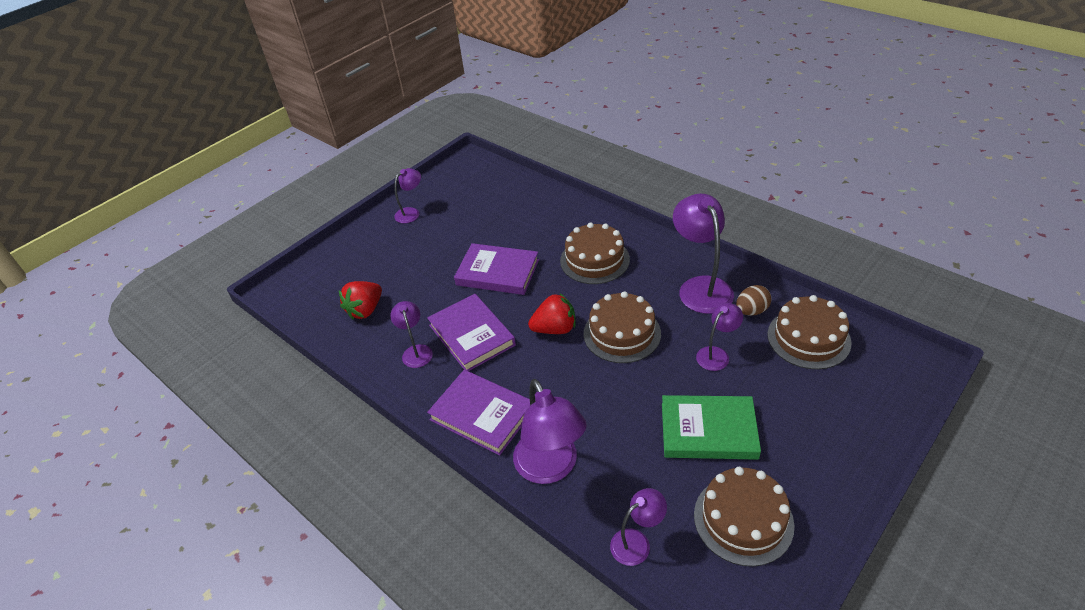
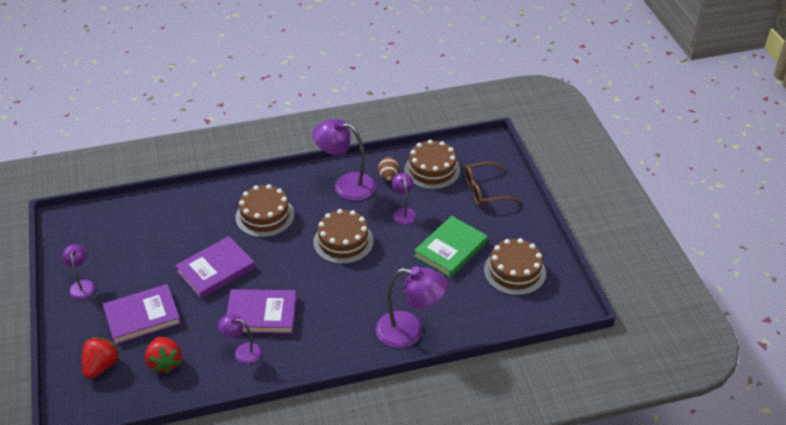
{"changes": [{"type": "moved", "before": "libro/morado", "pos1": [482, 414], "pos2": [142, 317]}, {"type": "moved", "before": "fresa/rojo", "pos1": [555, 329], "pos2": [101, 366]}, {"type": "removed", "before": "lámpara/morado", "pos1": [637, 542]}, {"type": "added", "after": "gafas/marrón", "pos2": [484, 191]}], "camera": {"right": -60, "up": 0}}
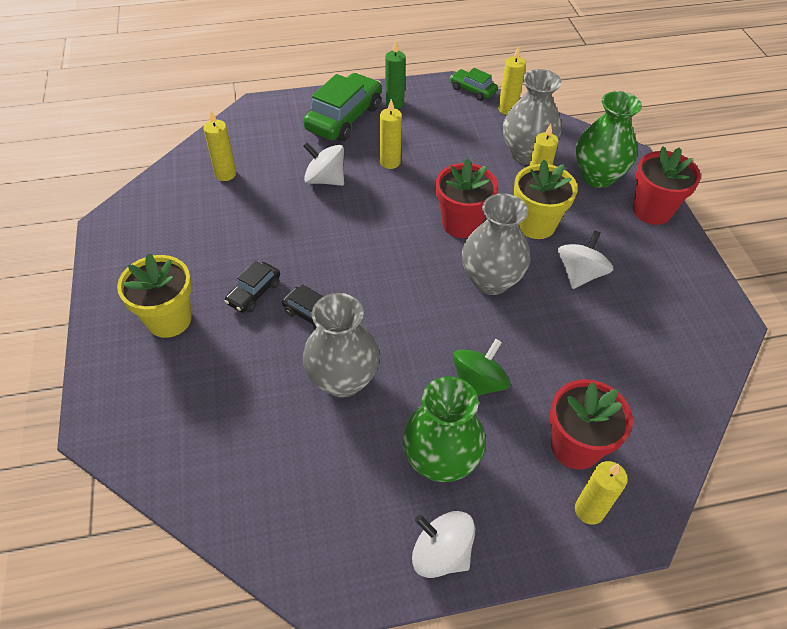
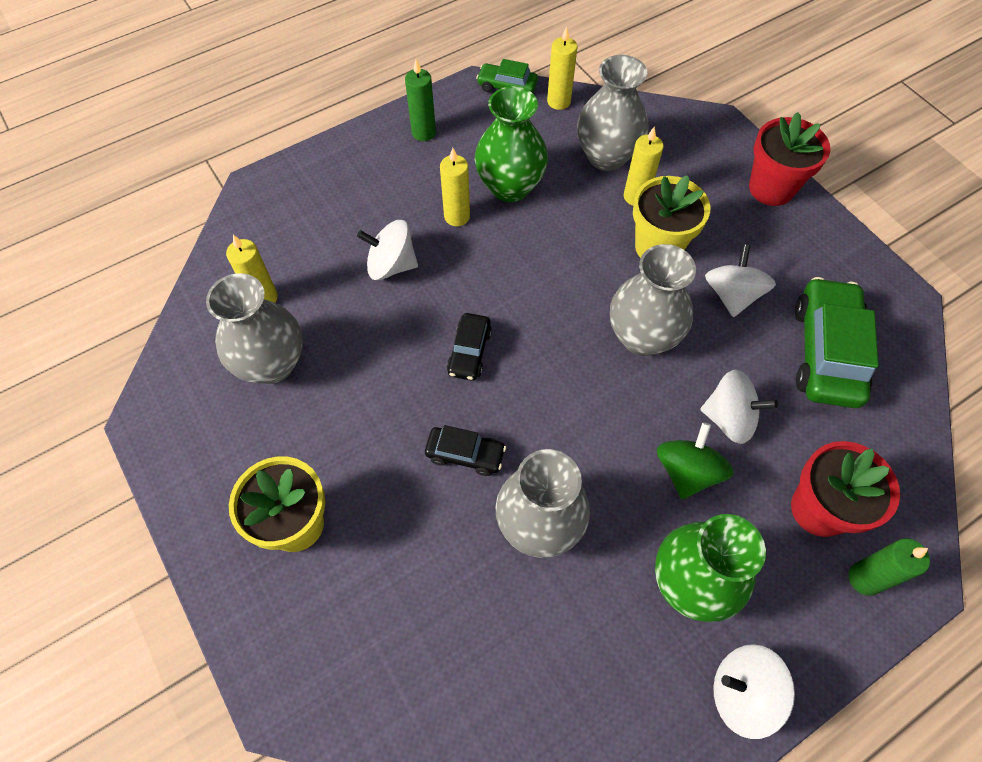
{"changes": [{"type": "moved", "before": "coche/negro", "pos1": [254, 293], "pos2": [469, 352]}, {"type": "moved", "before": "coche/verde", "pos1": [344, 118], "pos2": [826, 352]}, {"type": "removed", "before": "maceta/rojo", "pos1": [461, 224]}, {"type": "recoloured", "before": "vela/amarillo", "after": "vela/verde", "pos1": [589, 510], "pos2": [864, 579]}, {"type": "moved", "before": "florero/verde", "pos1": [597, 176], "pos2": [510, 187]}, {"type": "added", "after": "florero/gris", "pos2": [272, 364]}, {"type": "added", "after": "peonza/blanco", "pos2": [729, 418]}], "camera": {"right": -20, "up": 10}}
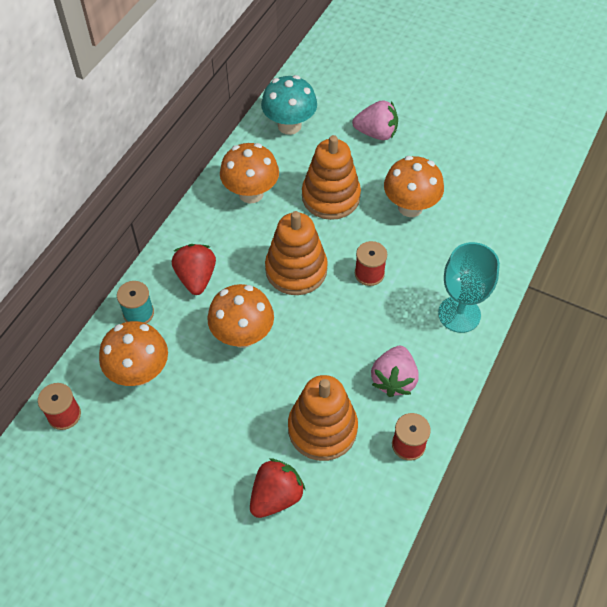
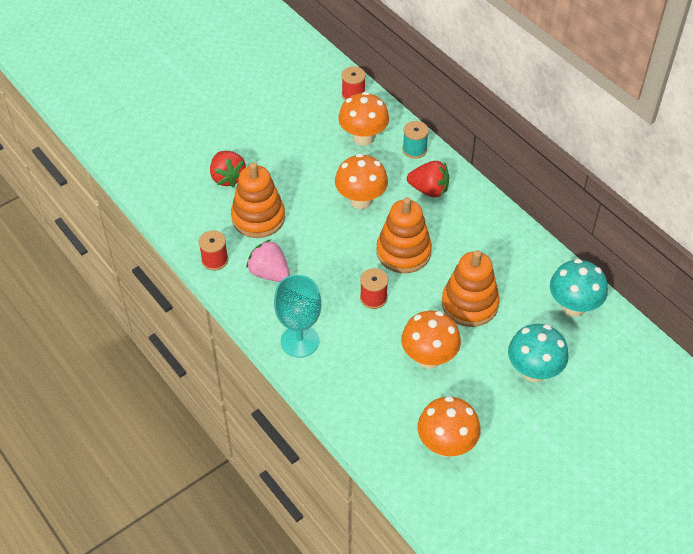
{"changes": [{"type": "moved", "before": "seta/naranja", "pos1": [251, 193], "pos2": [446, 445]}, {"type": "replaced", "before": "fresa/rosa", "after": "seta/turquesa", "pos1": [376, 133], "pos2": [533, 371]}], "camera": {"right": 115, "up": -5}}
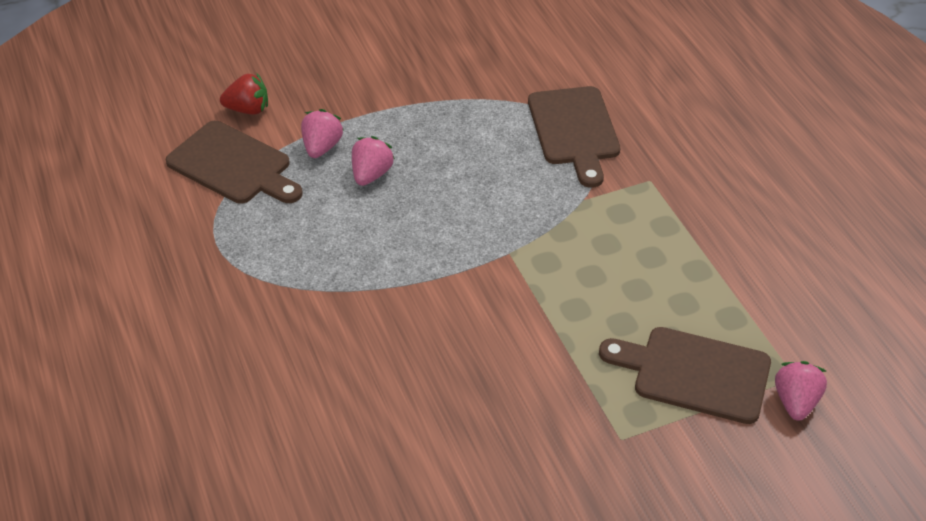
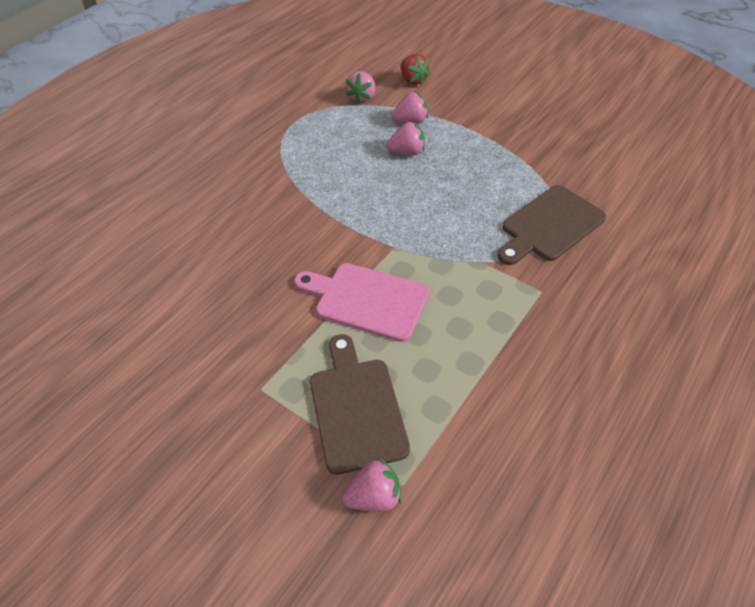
{"changes": [{"type": "replaced", "before": "tabla de cortar/marrón", "after": "fresa/rosa", "pos1": [233, 165], "pos2": [362, 97]}, {"type": "added", "after": "tabla de cortar/rosa", "pos2": [366, 300]}], "camera": {"right": 60, "up": 5}}
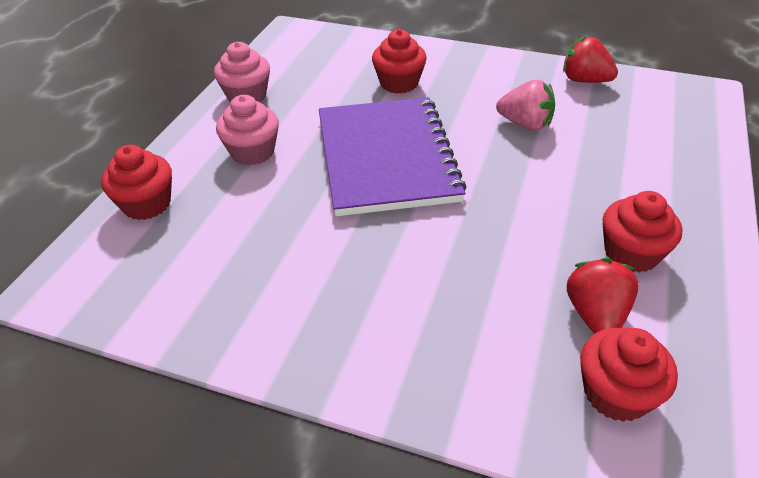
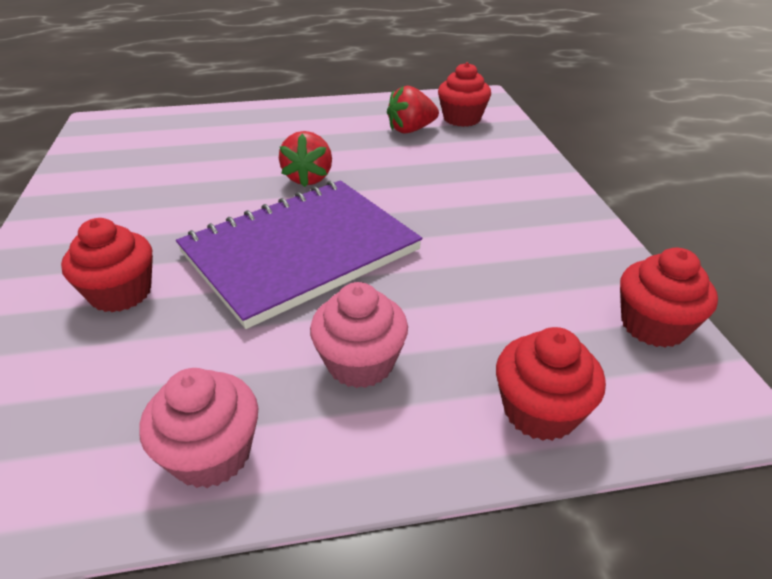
{"changes": [{"type": "removed", "before": "fresa/rosa", "pos1": [525, 124]}, {"type": "moved", "before": "fresa/rojo", "pos1": [584, 80], "pos2": [308, 178]}, {"type": "moved", "before": "magdalena/rojo", "pos1": [631, 253], "pos2": [653, 325]}], "camera": {"right": -120, "up": -5}}
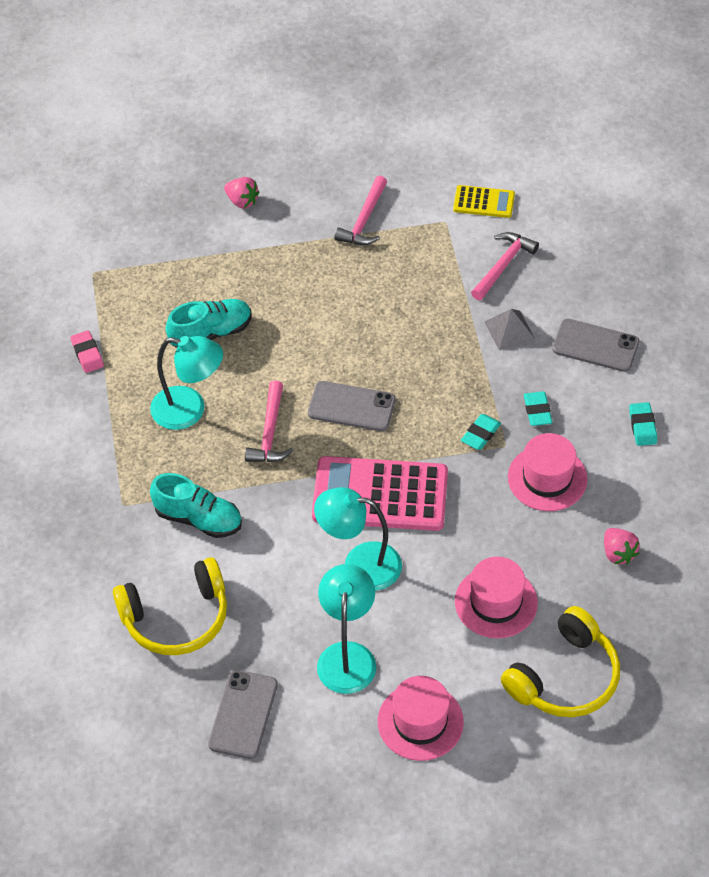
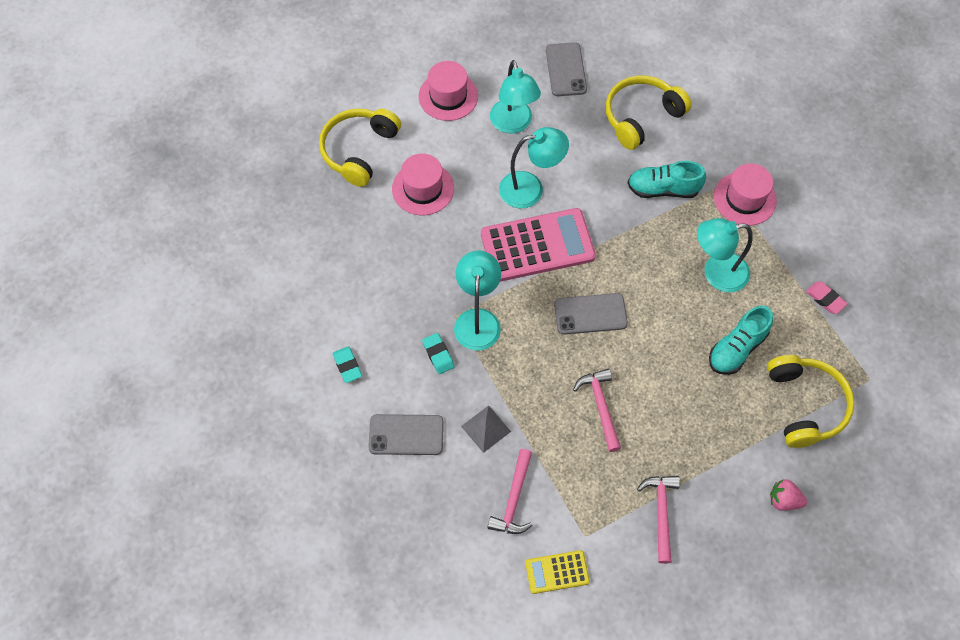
{"changes": [{"type": "moved", "before": "martillo/rosa", "pos1": [270, 432], "pos2": [600, 406]}, {"type": "replaced", "before": "goma de borrar/turquesa", "after": "lámpara/turquesa", "pos1": [480, 434], "pos2": [477, 320]}, {"type": "moved", "before": "sombrero/rosa", "pos1": [547, 478], "pos2": [744, 198]}, {"type": "removed", "before": "fresa/rosa", "pos1": [618, 553]}, {"type": "added", "after": "auriculares/amarillo", "pos2": [805, 405]}], "camera": {"right": 160, "up": 10}}
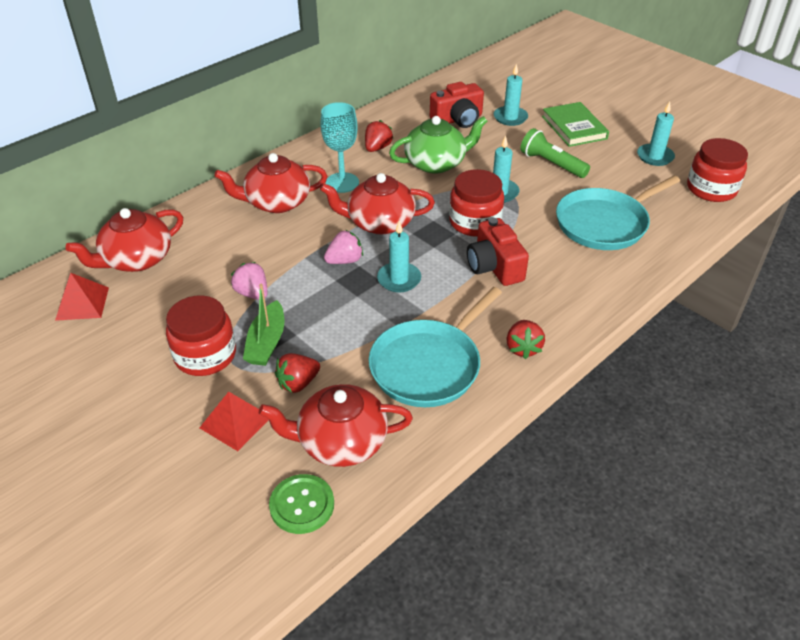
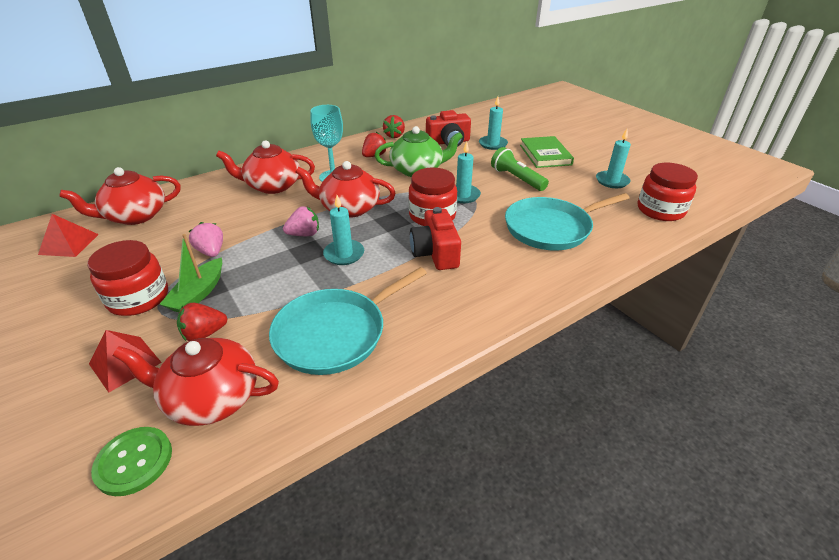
{"changes": [{"type": "moved", "before": "fresa/rojo", "pos1": [523, 348], "pos2": [394, 136]}], "camera": {"right": 10, "up": -5}}
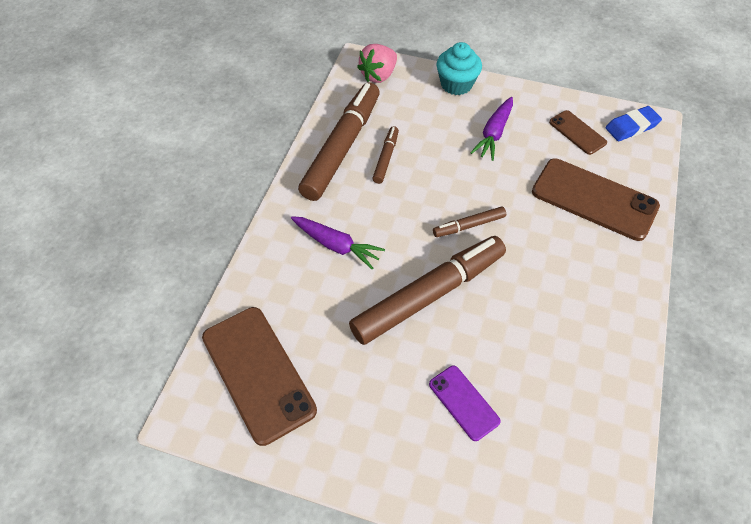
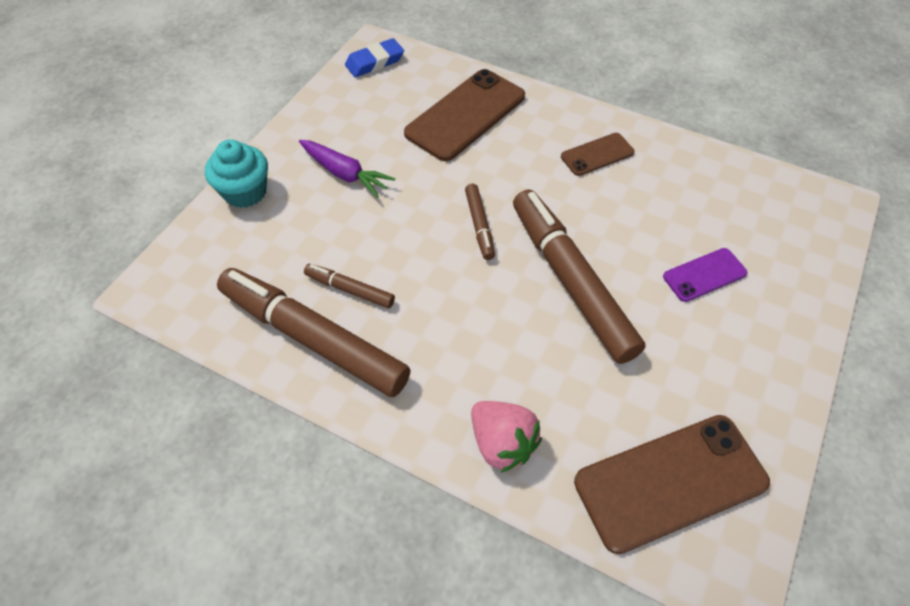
{"changes": [{"type": "removed", "before": "zanahoria/morado", "pos1": [336, 245]}, {"type": "moved", "before": "fresa/rosa", "pos1": [378, 75], "pos2": [502, 443]}, {"type": "moved", "before": "móvil/marrón", "pos1": [577, 132], "pos2": [597, 154]}, {"type": "turned", "before": "goma de borrar/azul", "pos1": [631, 127], "pos2": [374, 62], "turn": 75}], "camera": {"right": -80, "up": 0}}
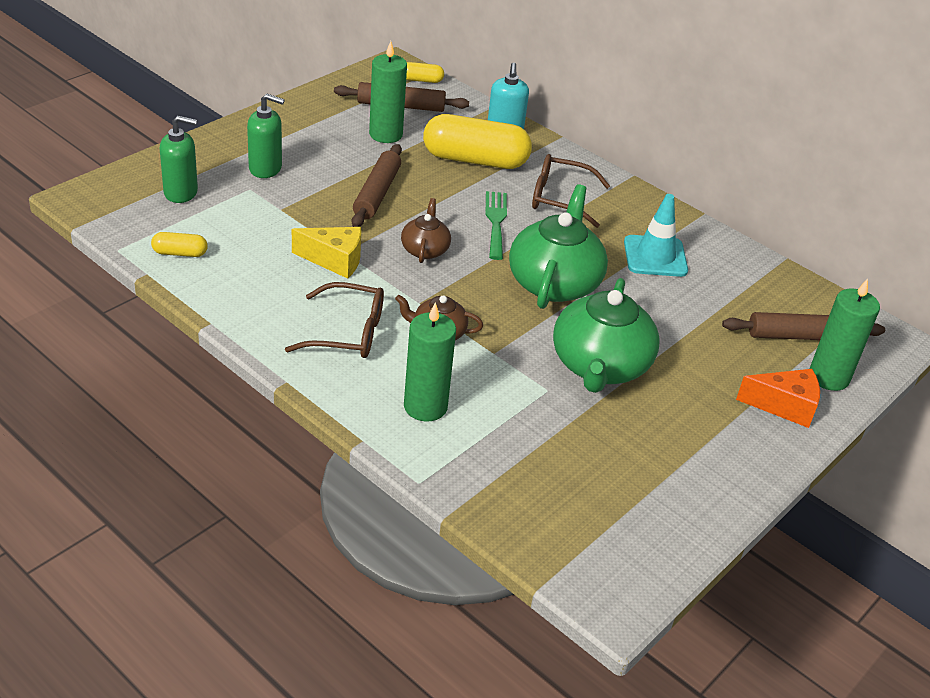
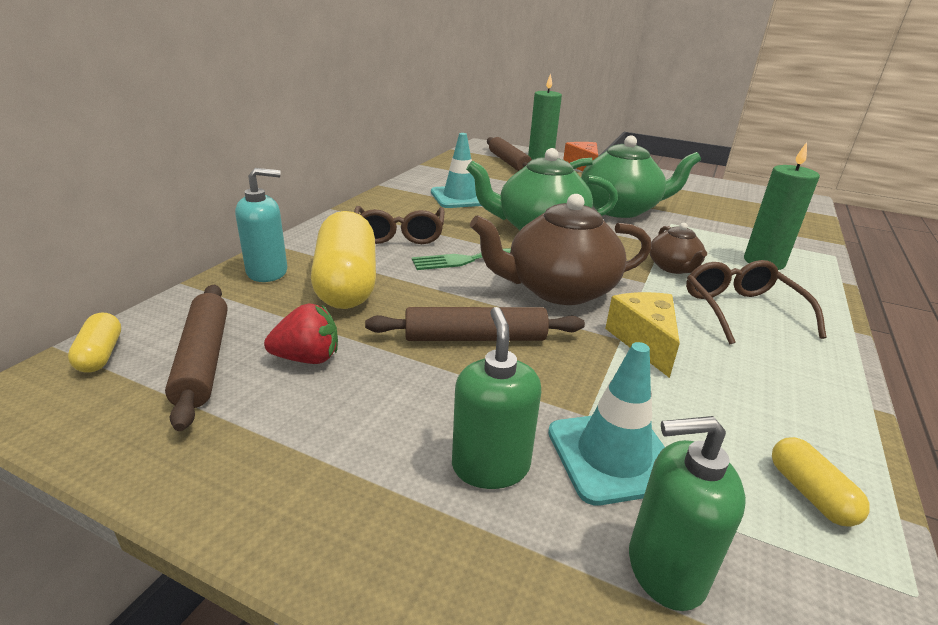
{"changes": [{"type": "turned", "before": "dispensador de jabón/verde", "pos1": [181, 192], "pos2": [665, 569], "turn": -75}, {"type": "replaced", "before": "vela/verde", "after": "fresa/rojo", "pos1": [385, 134], "pos2": [307, 358]}, {"type": "resized", "before": "tetera/marrón", "pos1": [425, 250], "pos2": [558, 290], "scale": 1.91}, {"type": "added", "after": "cono de tráfico/turquesa", "pos2": [613, 456]}], "camera": {"right": -105, "up": -10}}
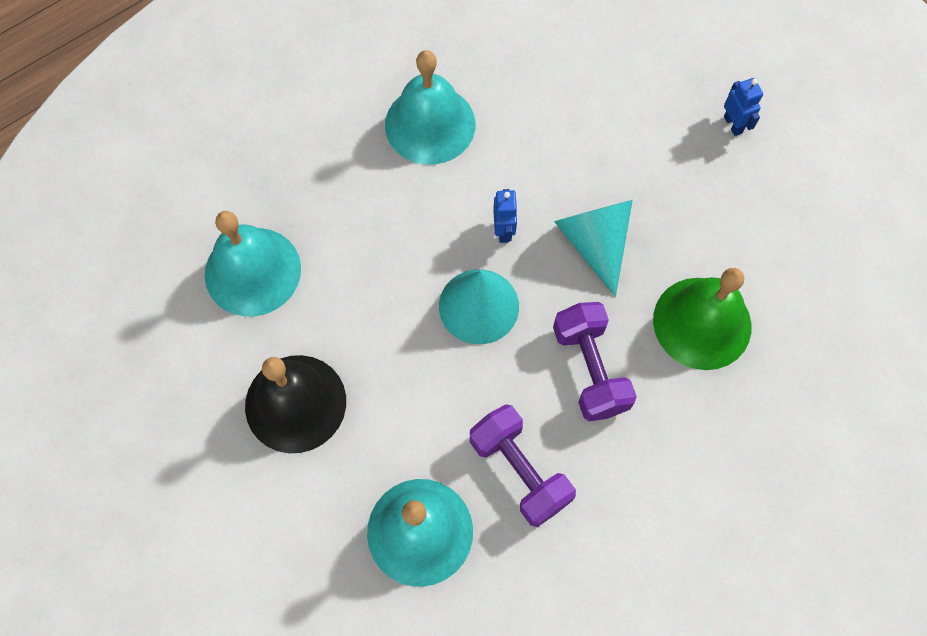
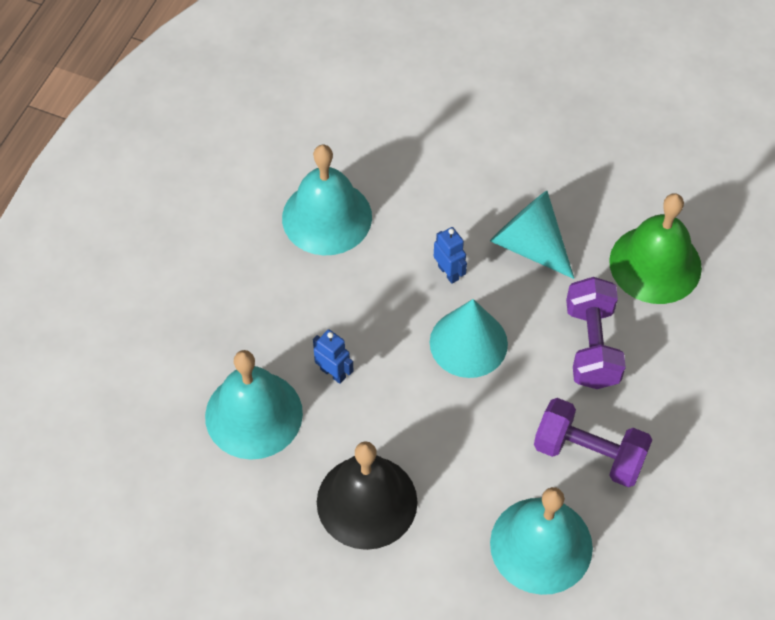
{"changes": [{"type": "turned", "before": "mancuerna/morado", "pos1": [590, 369], "pos2": [592, 346], "turn": 45}, {"type": "moved", "before": "robot/azul", "pos1": [733, 124], "pos2": [333, 373]}], "camera": {"right": -30, "up": -10}}
